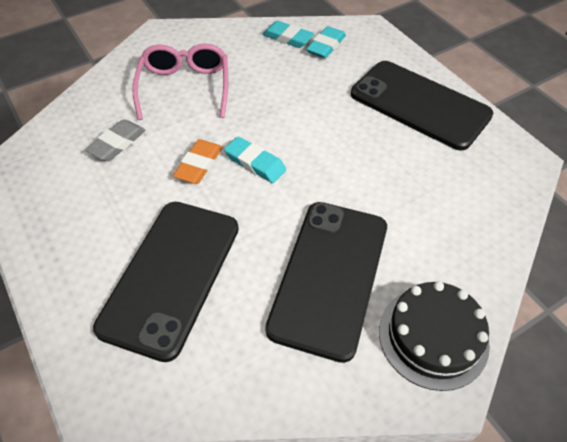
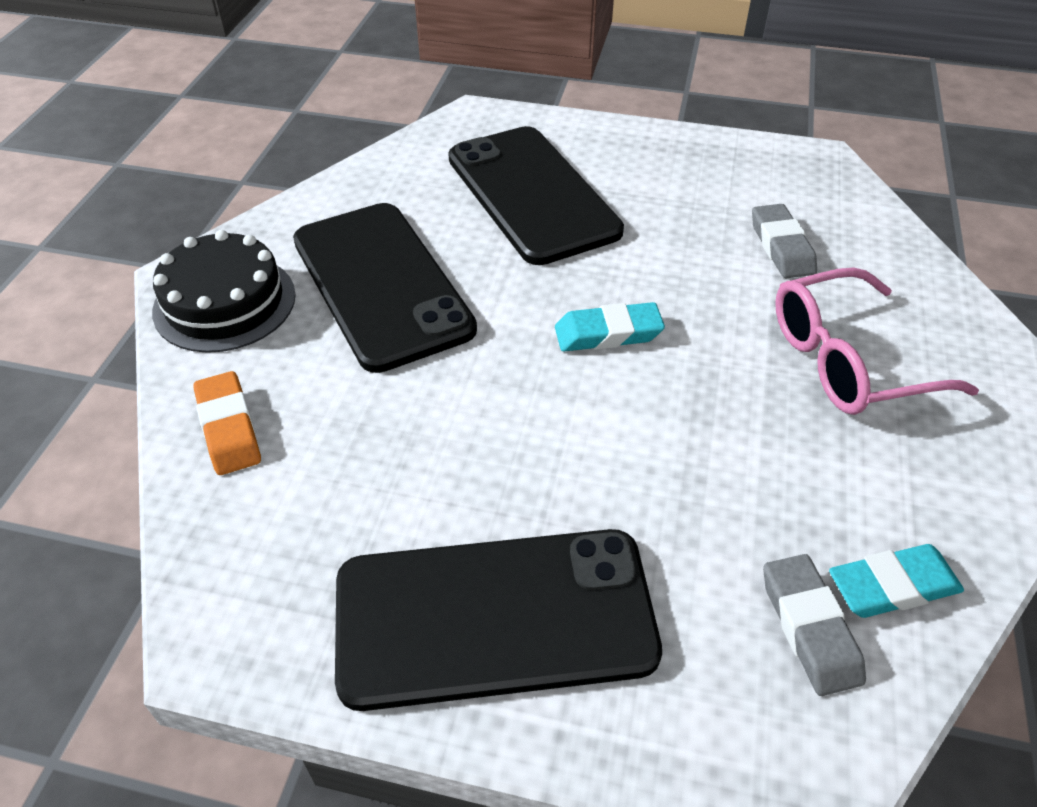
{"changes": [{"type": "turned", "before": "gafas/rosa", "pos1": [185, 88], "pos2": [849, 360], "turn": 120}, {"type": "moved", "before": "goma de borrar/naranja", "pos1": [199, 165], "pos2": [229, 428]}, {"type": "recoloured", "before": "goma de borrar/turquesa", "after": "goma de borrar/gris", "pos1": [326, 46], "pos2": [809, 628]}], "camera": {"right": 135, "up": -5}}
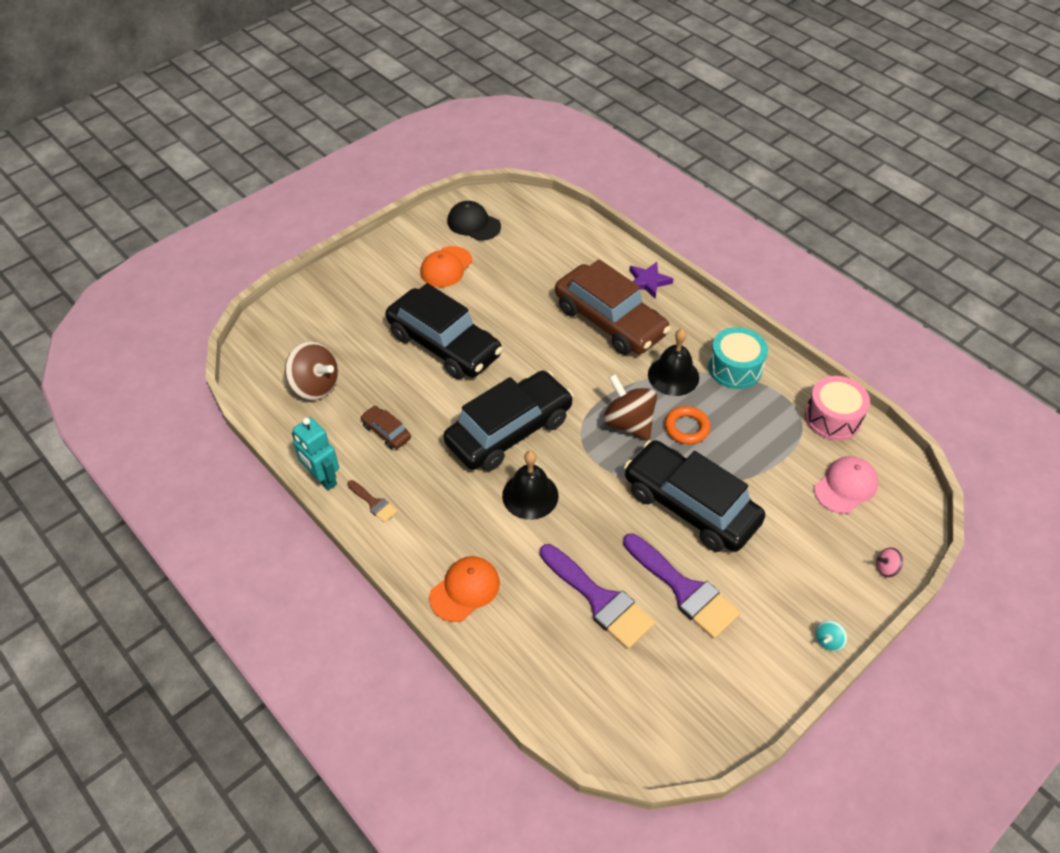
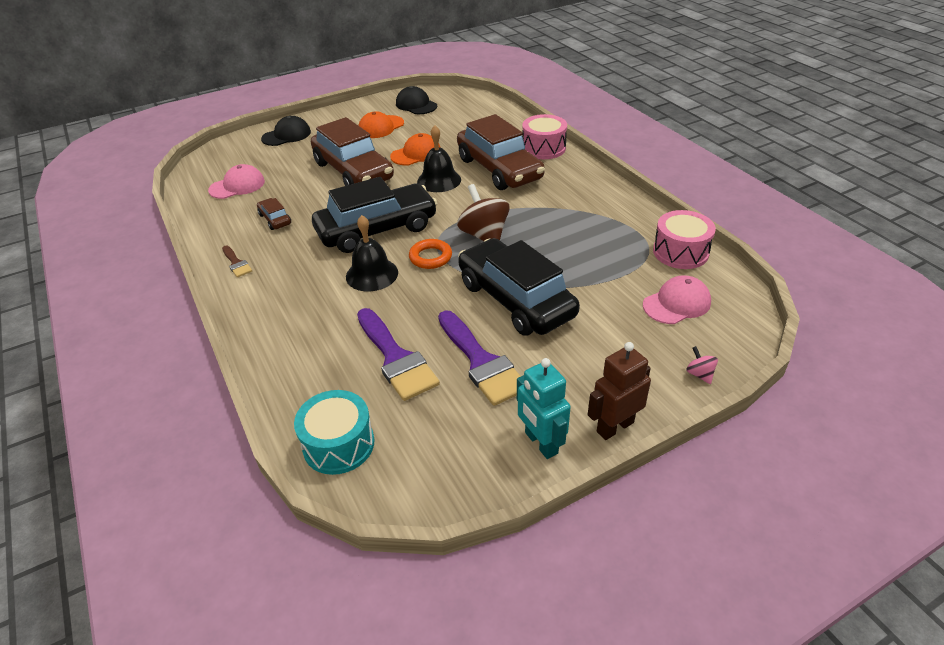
{"changes": [{"type": "replaced", "before": "peonza/marrón", "after": "gorra/rosa", "pos1": [315, 386], "pos2": [237, 186]}, {"type": "moved", "before": "robot/turquesa", "pos1": [322, 478], "pos2": [540, 443]}, {"type": "recoloured", "before": "coche/negro", "after": "coche/marrón", "pos1": [444, 345], "pos2": [353, 171]}, {"type": "moved", "before": "gorra/naranja", "pos1": [465, 590], "pos2": [416, 154]}, {"type": "replaced", "before": "estrella/morado", "after": "tambor/rosa", "pos1": [648, 282], "pos2": [543, 148]}, {"type": "moved", "before": "campana/negro", "pos1": [673, 376], "pos2": [439, 180]}, {"type": "moved", "before": "anillo/naranja", "pos1": [686, 428], "pos2": [430, 257]}, {"type": "moved", "before": "tambor/turquesa", "pos1": [735, 368], "pos2": [338, 444]}, {"type": "replaced", "before": "peonza/turquesa", "after": "robot/marrón", "pos1": [828, 641], "pos2": [614, 427]}, {"type": "turned", "before": "peonza/rosa", "pos1": [886, 568], "pos2": [699, 374], "turn": 60}, {"type": "added", "after": "gorra/negro", "pos2": [286, 135]}], "camera": {"right": 15, "up": -10}}
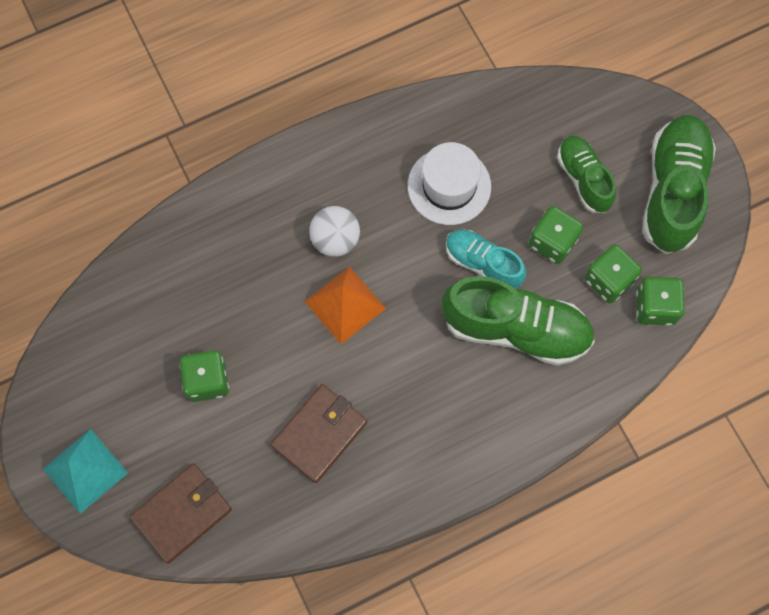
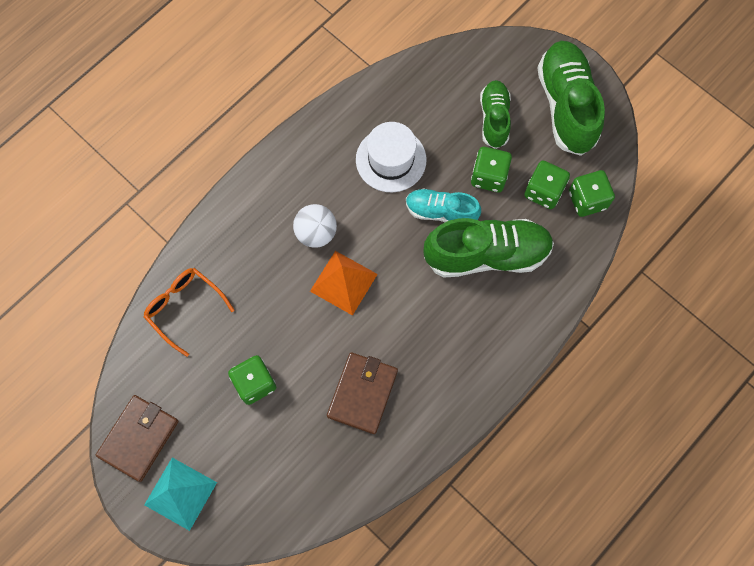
{"changes": [{"type": "moved", "before": "cartera/marrón", "pos1": [182, 513], "pos2": [139, 438]}, {"type": "turned", "before": "zapato/verde", "pos1": [583, 179], "pos2": [494, 119], "turn": 45}, {"type": "added", "after": "gafas/naranja", "pos2": [185, 308]}], "camera": {"right": -20, "up": 0}}
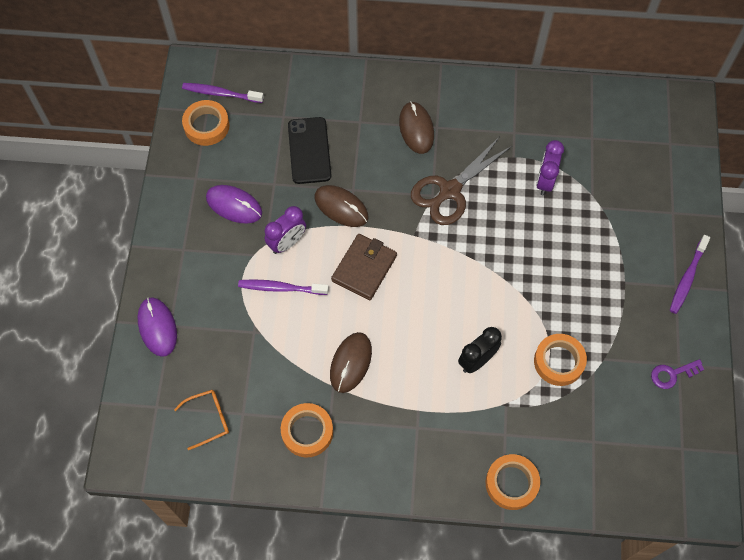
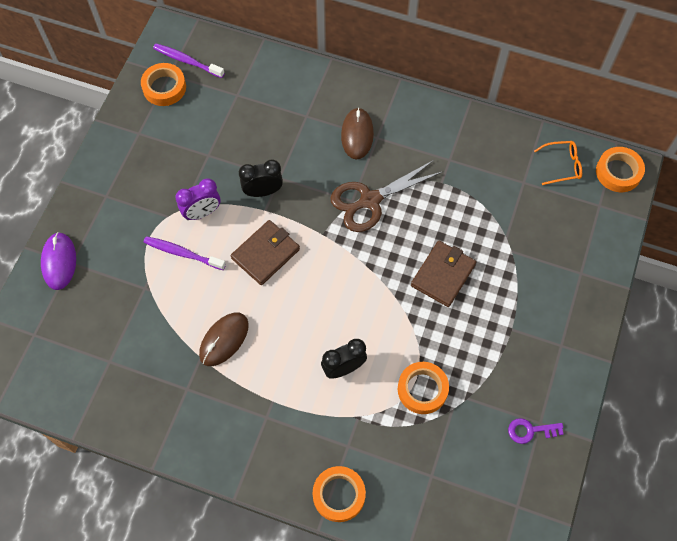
{"changes": [{"type": "moved", "before": "gafas/naranja", "pos1": [208, 419], "pos2": [562, 165]}, {"type": "removed", "before": "ratón/morado", "pos1": [234, 205]}, {"type": "moved", "before": "cinta adhesiva/naranja", "pos1": [307, 432], "pos2": [618, 172]}, {"type": "removed", "before": "móvil/negro", "pos1": [309, 150]}, {"type": "replaced", "before": "ratón/marrón", "after": "despertador/negro", "pos1": [341, 207], "pos2": [263, 191]}, {"type": "removed", "before": "despertador/morado", "pos1": [545, 181]}, {"type": "removed", "before": "cepillo de dientes/morado", "pos1": [687, 278]}, {"type": "added", "after": "cartera/marrón", "pos2": [443, 275]}], "camera": {"right": 15, "up": 0}}
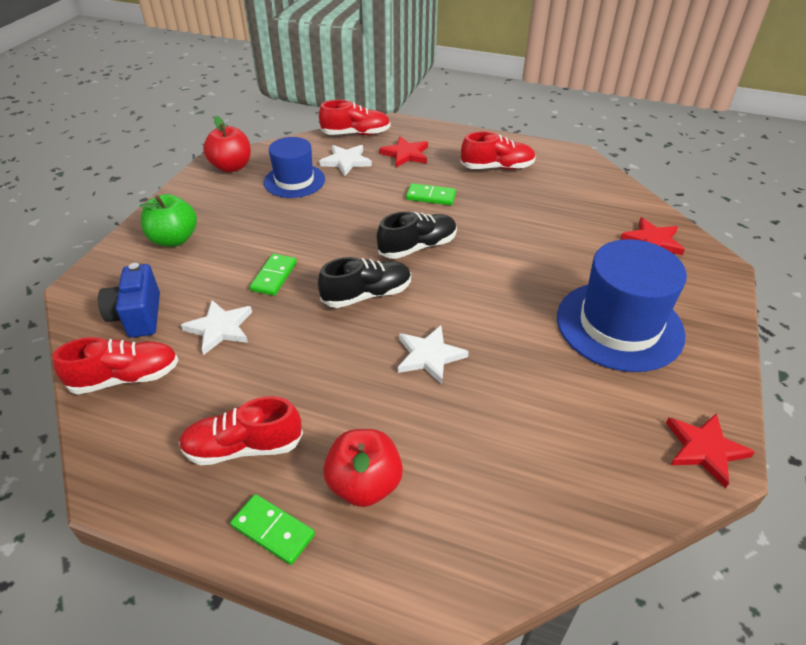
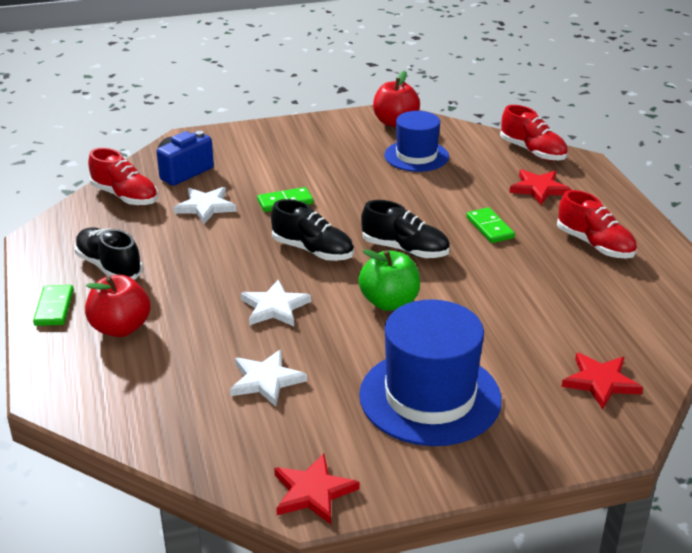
{"changes": [{"type": "moved", "before": "manzana/verde", "pos1": [174, 239], "pos2": [389, 302]}, {"type": "recoloured", "before": "zapato/rojo", "after": "zapato/negro", "pos1": [243, 447], "pos2": [109, 266]}, {"type": "moved", "before": "estrella/blanco", "pos1": [346, 161], "pos2": [266, 380]}], "camera": {"right": 55, "up": -10}}
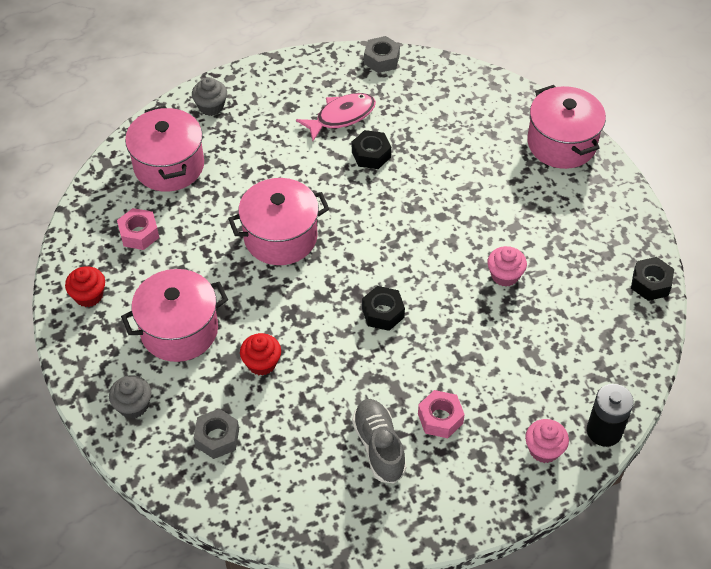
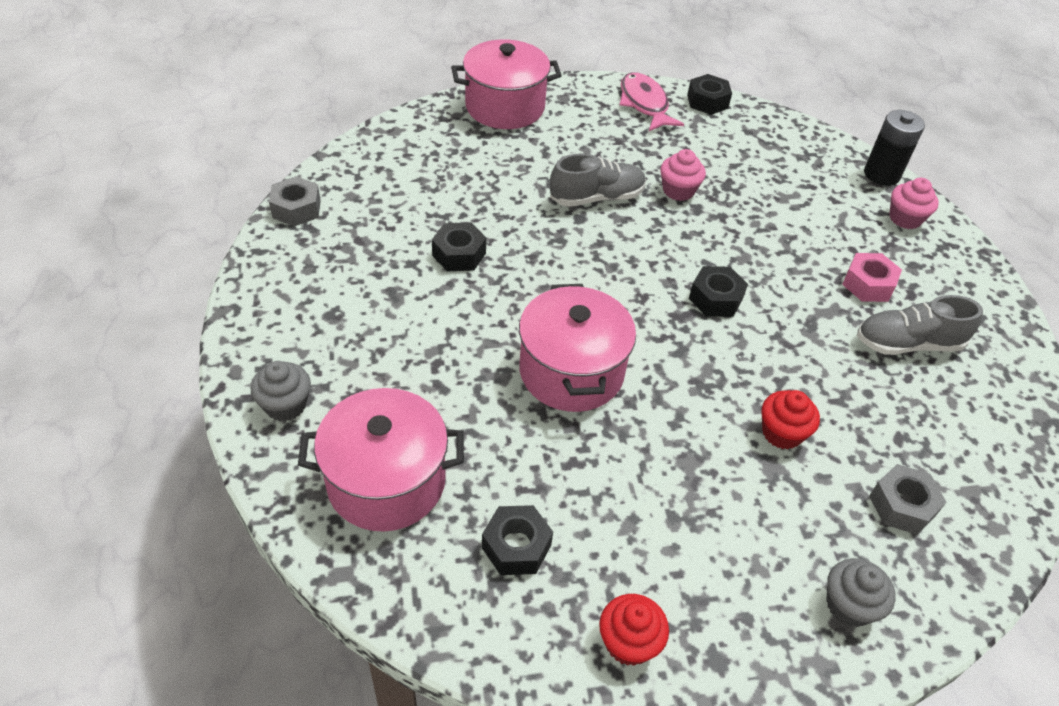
{"changes": [{"type": "recoloured", "before": "tuerca/rosa", "after": "tuerca/negro", "pos1": [139, 234], "pos2": [516, 546]}, {"type": "removed", "before": "olla/rosa", "pos1": [179, 330]}, {"type": "moved", "before": "pez/rosa", "pos1": [341, 116], "pos2": [644, 104]}, {"type": "added", "after": "zapato/gris", "pos2": [597, 197]}], "camera": {"right": -80, "up": -5}}
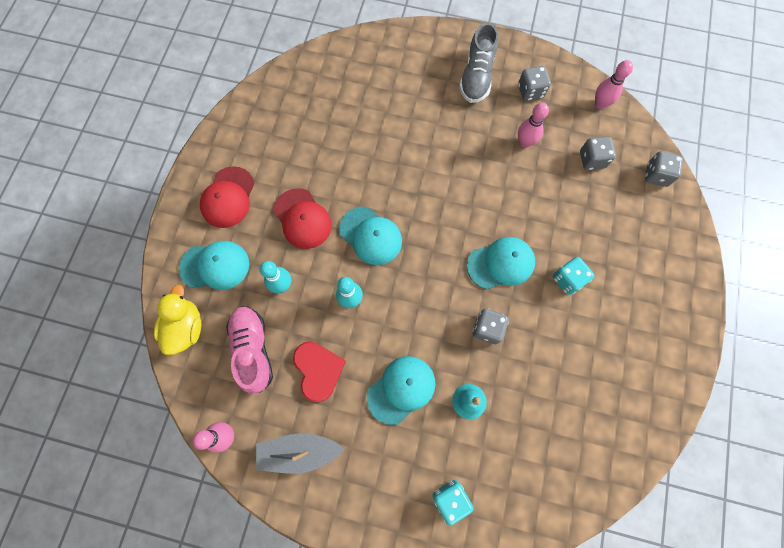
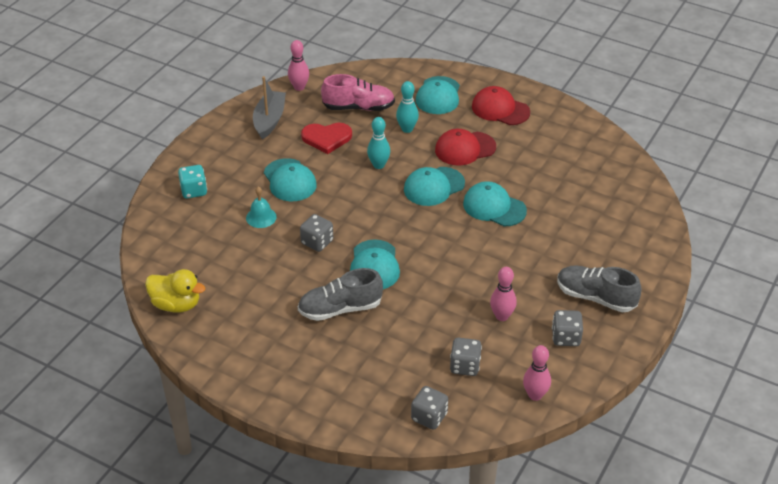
{"changes": [{"type": "moved", "before": "pato/amarillo", "pos1": [186, 327], "pos2": [176, 304]}, {"type": "replaced", "before": "dado/turquesa", "after": "zapato/gris", "pos1": [568, 279], "pos2": [340, 309]}, {"type": "added", "after": "gorra/turquesa", "pos2": [494, 207]}], "camera": {"right": 105, "up": -30}}
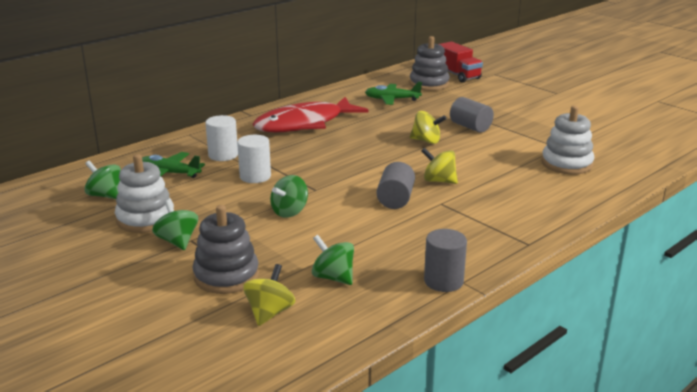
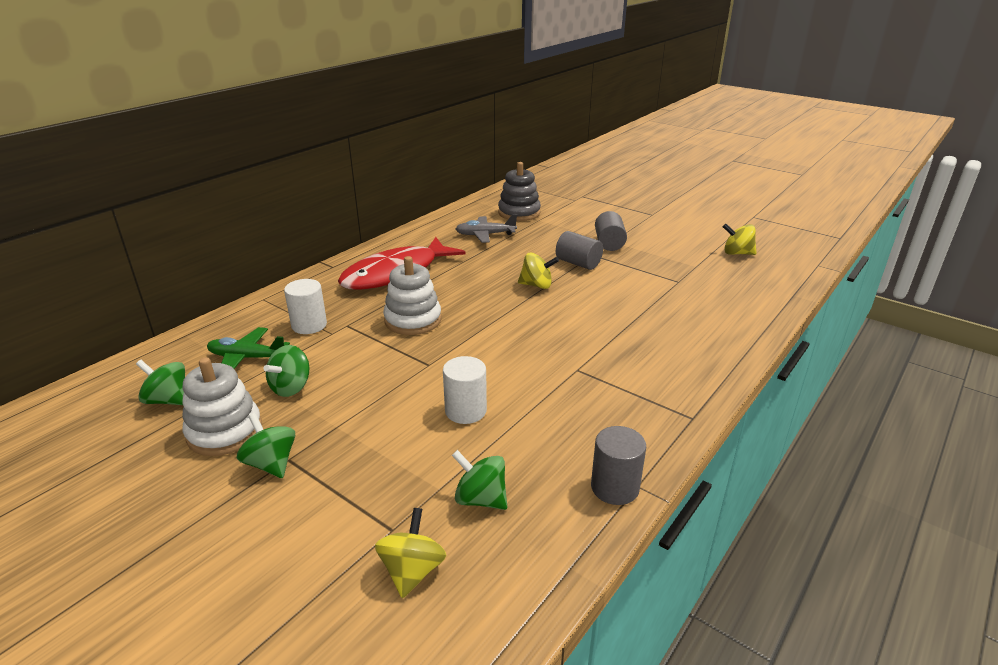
{"changes": [{"type": "removed", "before": "juguete apilable/gris", "pos1": [226, 276]}, {"type": "moved", "before": "cilindro/blanco", "pos1": [255, 176], "pos2": [465, 411]}, {"type": "moved", "before": "peonza/verde", "pos1": [290, 212], "pos2": [291, 387]}, {"type": "recoloured", "before": "avión/verde", "after": "avión/gris", "pos1": [392, 99], "pos2": [485, 235]}, {"type": "moved", "before": "cilindro/gris", "pos1": [395, 199], "pos2": [609, 243]}, {"type": "moved", "before": "peonza/amarillo", "pos1": [439, 181], "pos2": [737, 253]}, {"type": "removed", "before": "camión/rojo", "pos1": [457, 75]}, {"type": "moved", "before": "juguete apilable/blanco", "pos1": [566, 164], "pos2": [413, 320]}], "camera": {"right": -10, "up": 5}}
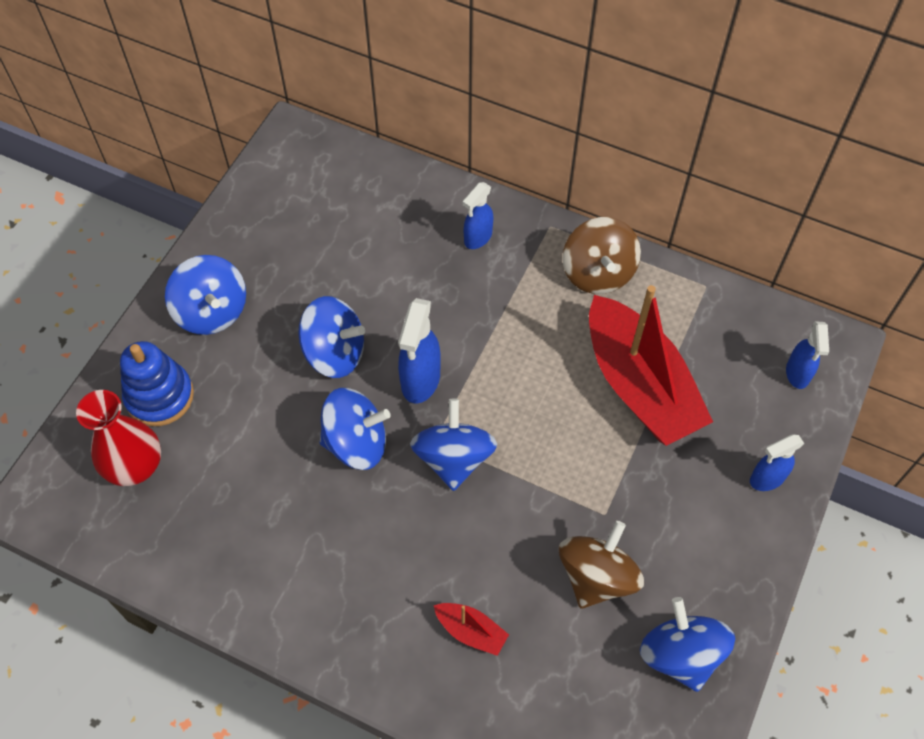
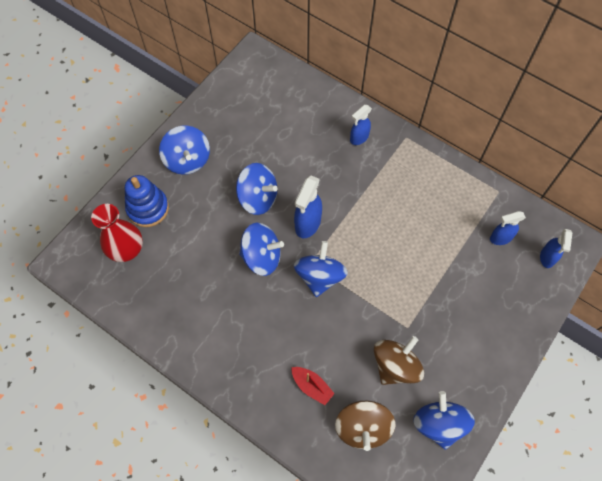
{"changes": [{"type": "moved", "before": "peonza/marrón", "pos1": [598, 273], "pos2": [363, 428]}, {"type": "removed", "before": "barco/rojo", "pos1": [639, 385]}, {"type": "moved", "before": "pulverizador/azul", "pos1": [766, 479], "pos2": [500, 238]}], "camera": {"right": 10, "up": 5}}
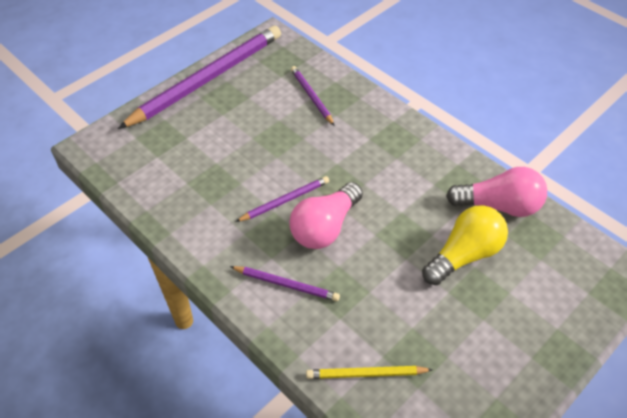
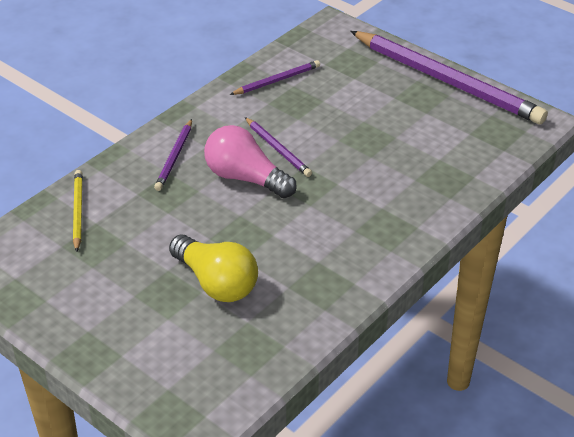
{"changes": [{"type": "moved", "before": "lápiz/morado", "pos1": [311, 96], "pos2": [277, 80]}, {"type": "removed", "before": "bombilla/rosa", "pos1": [499, 205]}], "camera": {"right": 85, "up": -10}}
